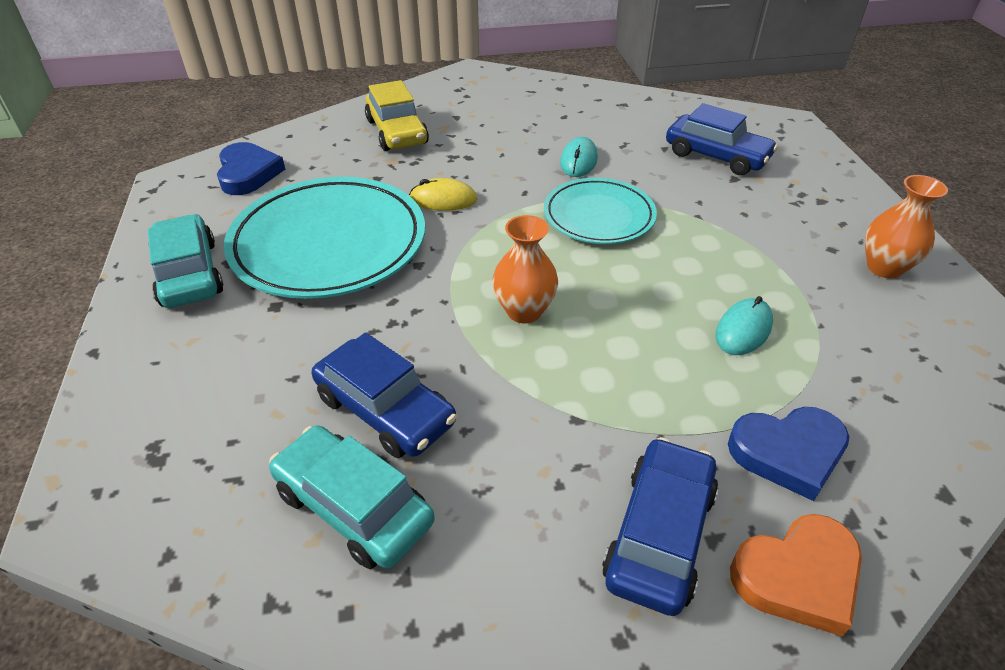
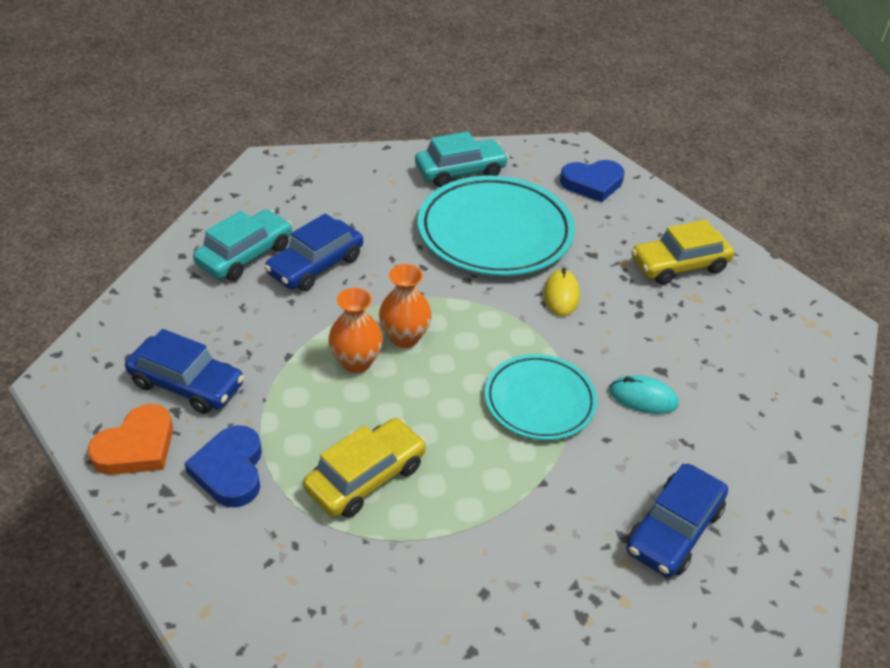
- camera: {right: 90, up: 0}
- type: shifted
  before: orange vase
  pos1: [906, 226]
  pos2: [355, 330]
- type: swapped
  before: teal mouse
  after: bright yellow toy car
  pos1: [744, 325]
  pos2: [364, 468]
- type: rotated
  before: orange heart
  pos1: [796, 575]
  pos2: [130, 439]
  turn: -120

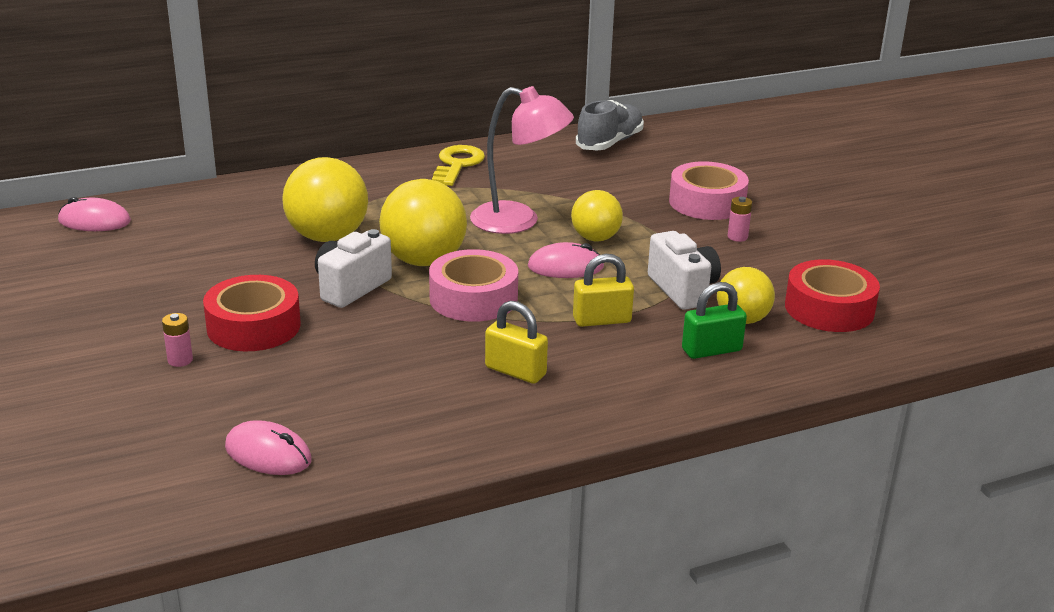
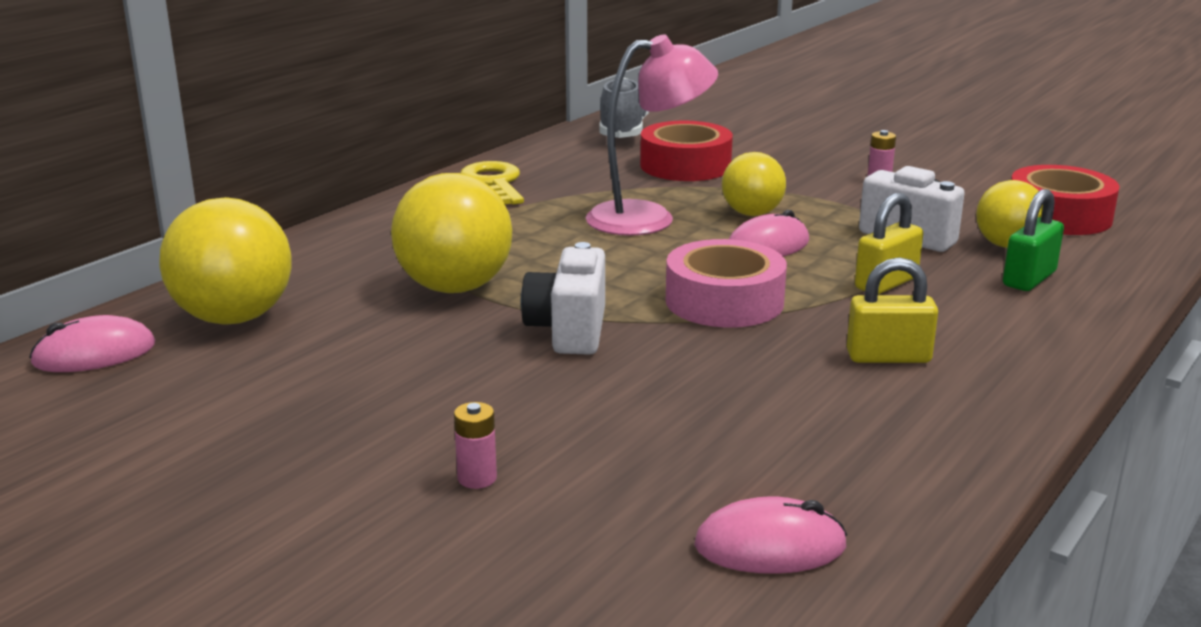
- camera: {right: -30, up: -5}
- type: gone
  before: rosy tape
  pos1: [709, 190]
- type: shifted
  before: bright yellow play ball
  pos1: [423, 222]
  pos2: [225, 261]
- type: shifted
  before: scarlet tape
  pos1: [252, 313]
  pos2: [686, 151]

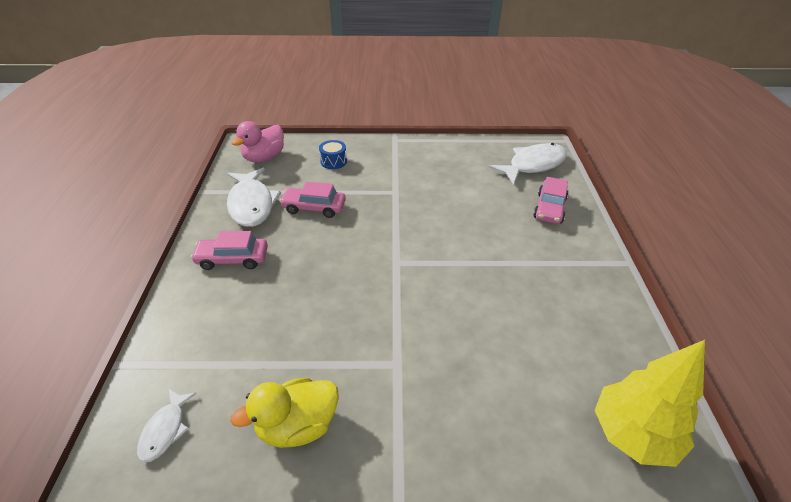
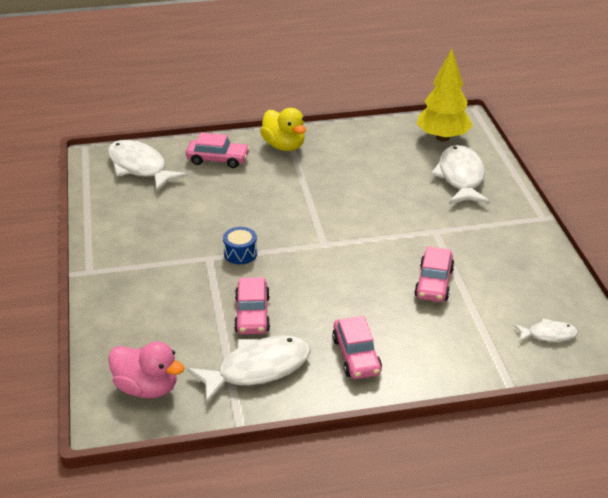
- camera: {right: -100, up: -5}
- type: shifted
  before: royal blue snare drum
  pos1: [333, 154]
  pos2: [240, 245]
- type: shifted
  before: bright yellow rubber duck
  pos1: [284, 413]
  pos2: [283, 129]
- type: new
  after: snow-white toy fish
  pos2: [460, 174]
- type: new
  after: rosy toy car
  pos2: [434, 274]

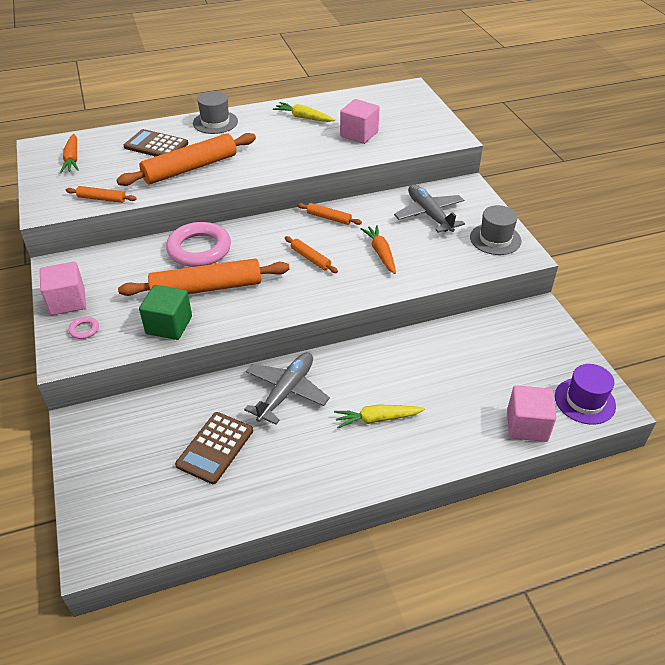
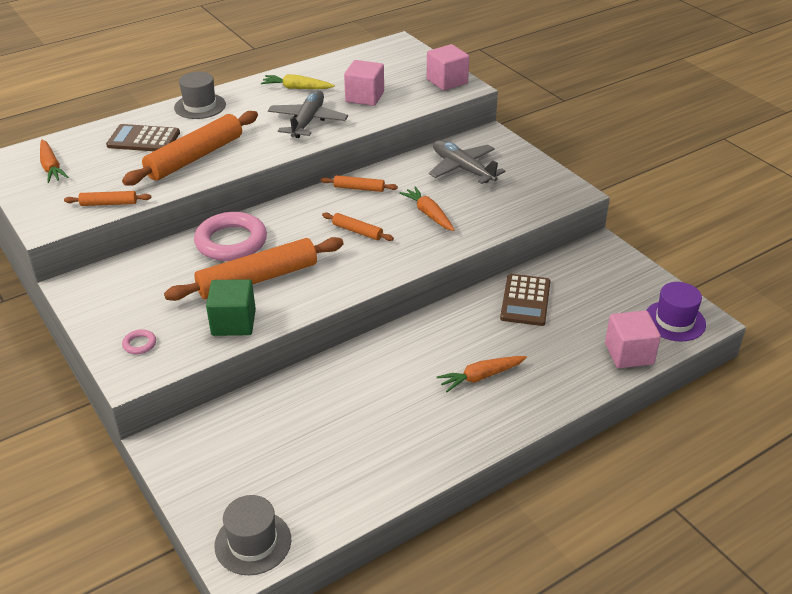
- camera: {right: -15, up: -5}
- type: shifted
  before: grey hat
  pos1: [495, 230]
  pos2: [253, 535]
- type: shifted
  before: rosy solid cube
  pos1: [63, 288]
  pos2: [447, 67]
- type: shifted
  before: grey plane
  pos1: [287, 388]
  pos2: [308, 114]
- type: repainted
  before: bright yellow root vegetable
  after: orange root vegetable
  pos1: [379, 416]
  pos2: [482, 374]
- type: shifted
  before: russet adding machine
  pos1: [214, 448]
  pos2: [525, 300]

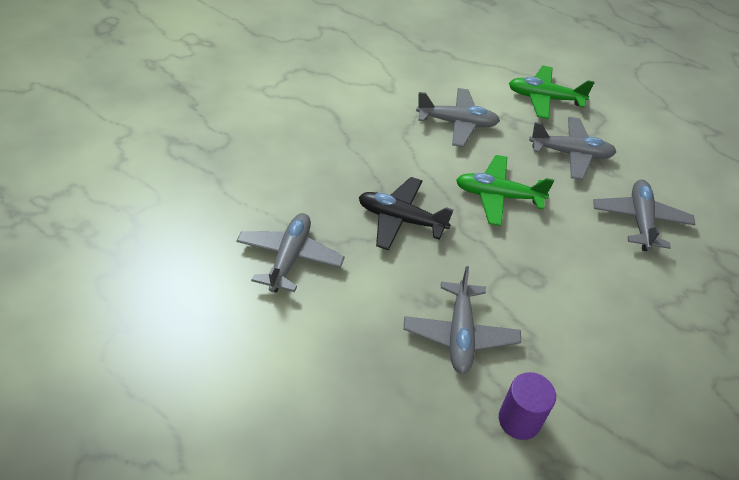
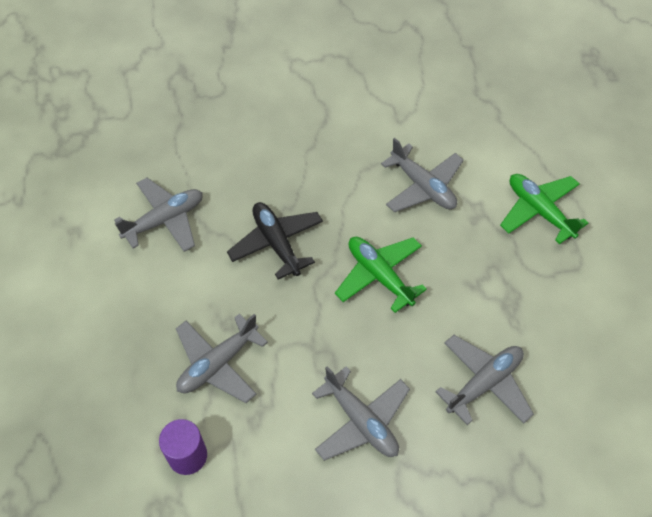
- camera: {right: 45, up: 10}
- type: shifted
  before: grey plane
  pos1: [572, 148]
  pos2: [361, 413]

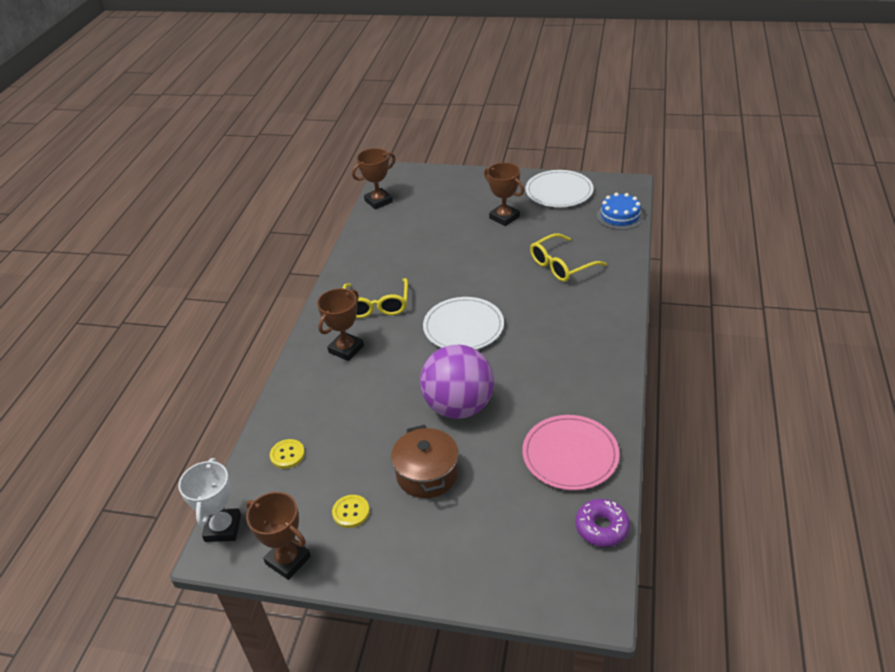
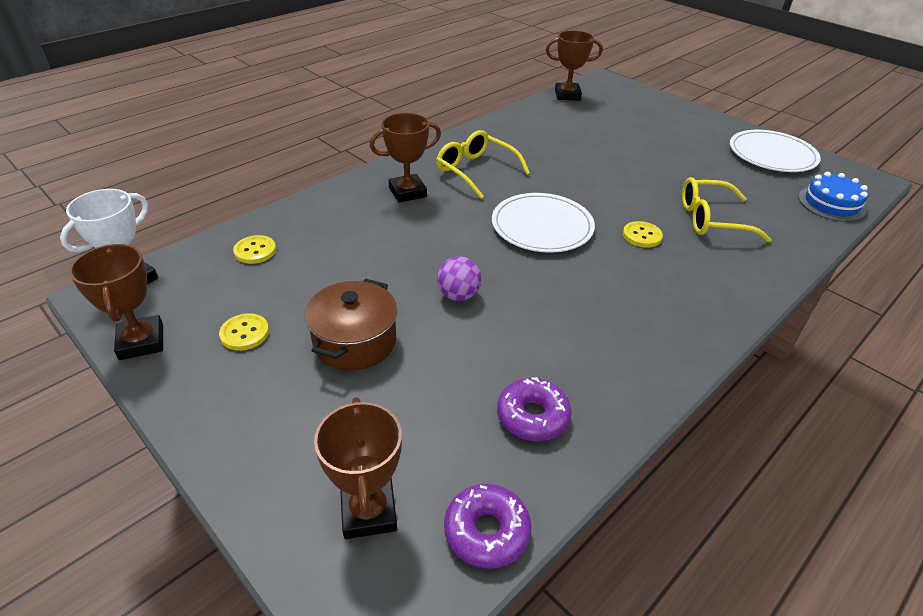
- camera: {right: 30, up: 0}
- type: shifted
  before: russet award cup
  pos1: [504, 194]
  pos2: [358, 468]
- type: rotated
  before: bright yellow glasses
  pos1: [375, 298]
  pos2: [483, 164]
  turn: 105
- type: scaled
  before: royal purple play ball
  pos1: [457, 381]
  pos2: [459, 278]
  scale: 0.46
- type: swapped
  before: rosy flat dish
  after: royal purple doughnut
  pos1: [571, 452]
  pos2: [534, 409]
- type: new
  after: bright yellow button
  pos2: [643, 234]

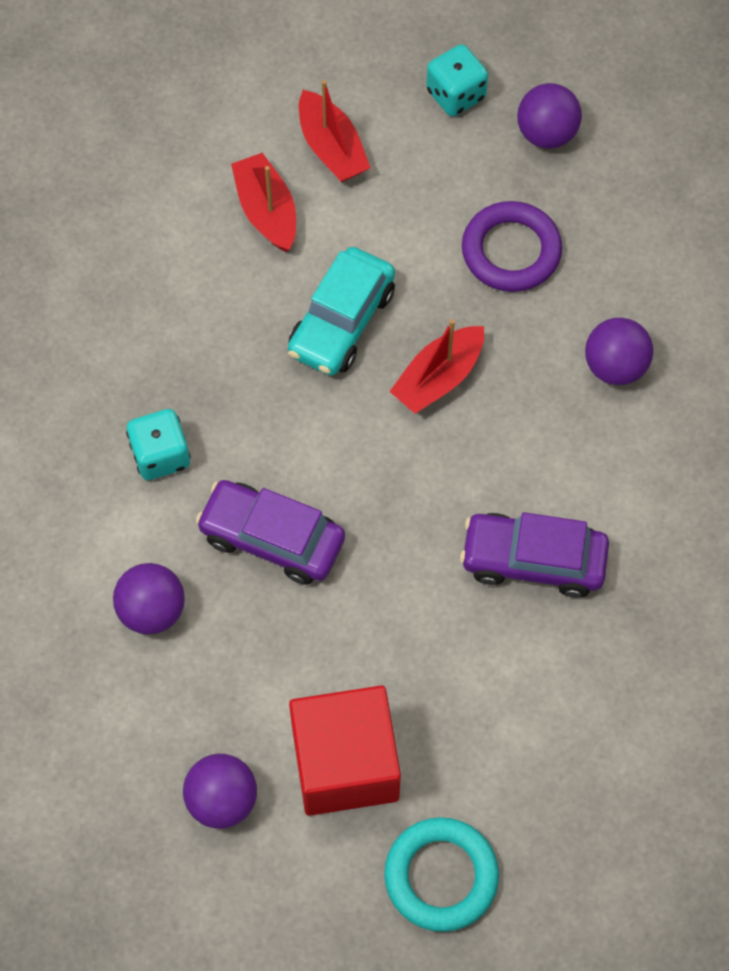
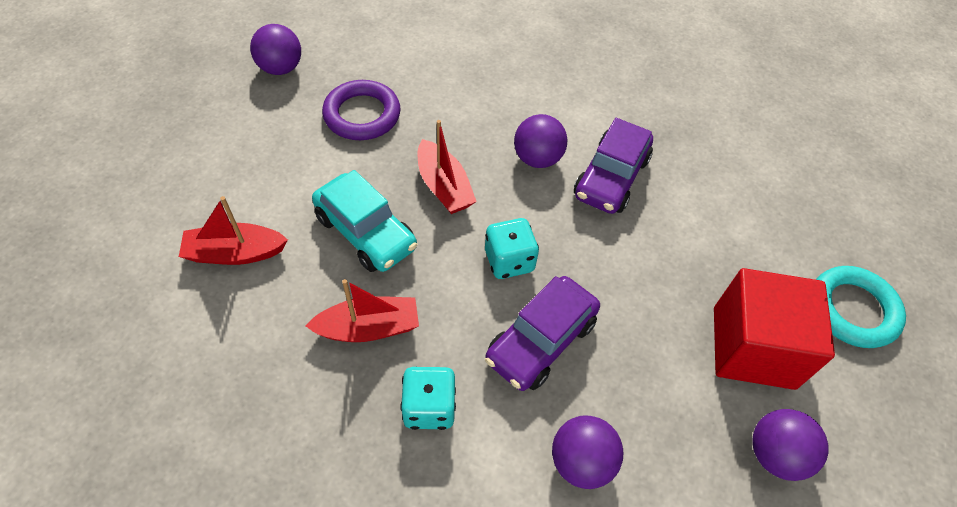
- camera: {right: -75, up: -10}
- type: shifted
  before: teal die
  pos1: [457, 80]
  pos2: [512, 248]
- type: shifted
  before: scarlet toy boat
  pos1: [335, 131]
  pos2: [362, 310]
- type: shifted
  before: royal purple play ball
  pos1: [619, 351]
  pos2: [540, 141]

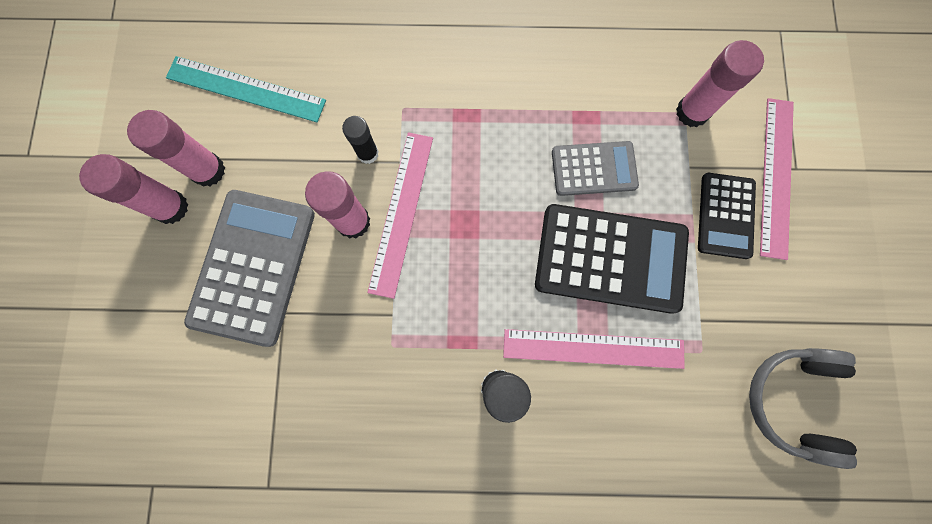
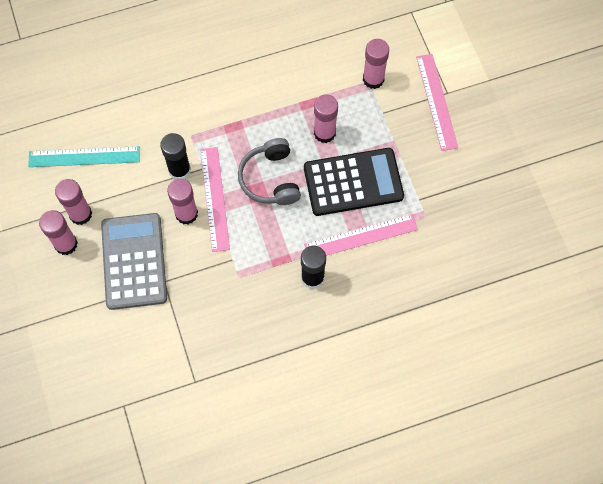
- camera: {right: -20, up: -10}
- type: scaled
  before: black stick of glue
  pos1: [360, 140]
  pos2: [175, 156]
  scale: 1.56
- type: swapped
  before: grey adding machine
  after: rosy stick of glue
  pos1: [595, 168]
  pos2: [326, 118]
- type: gone
  before: black adding machine
  pos1: [727, 216]
- type: shifted
  before: grey headset
  pos1: [803, 408]
  pos2: [269, 171]

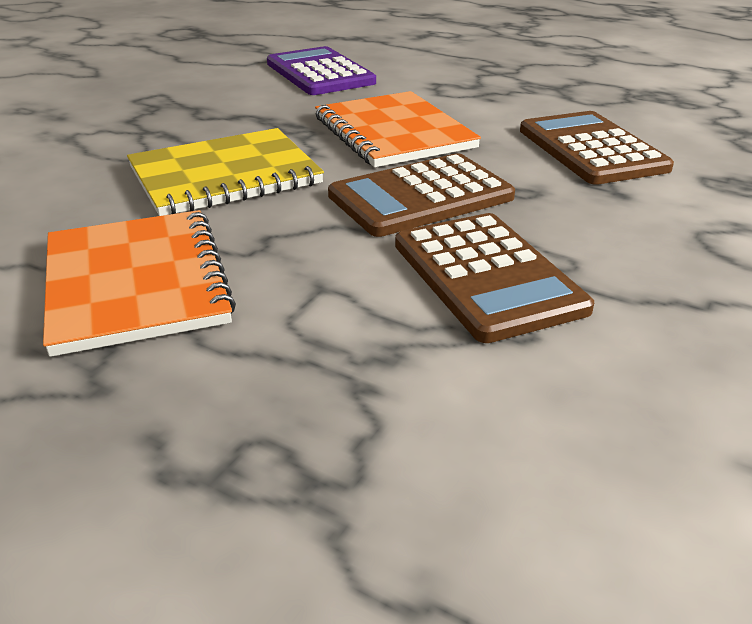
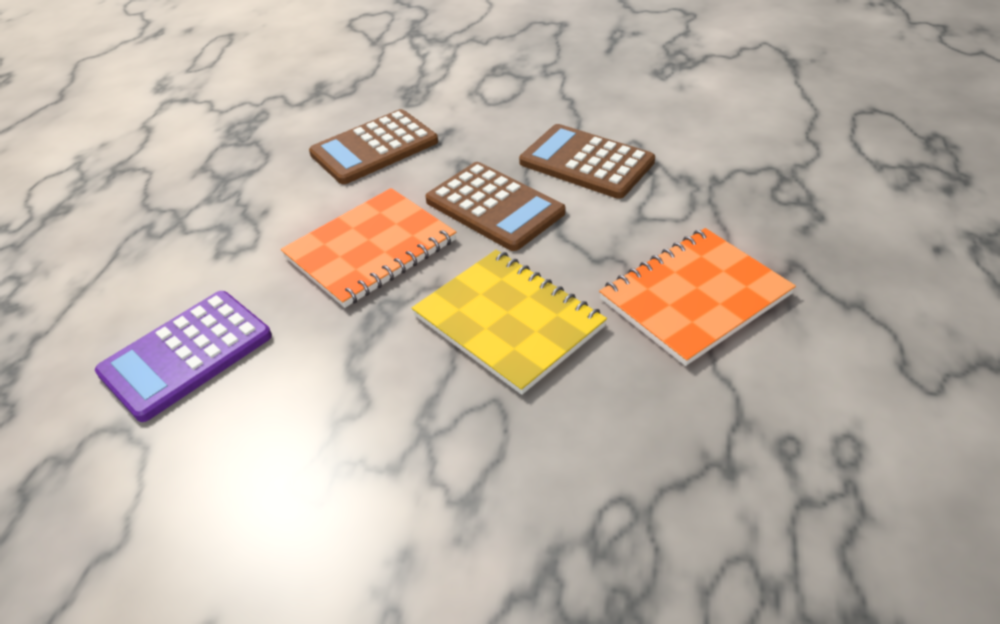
- camera: {right: -105, up: 10}
- type: rotated
  before: russet adding machine
  pos1: [494, 278]
  pos2: [587, 161]
  turn: -105

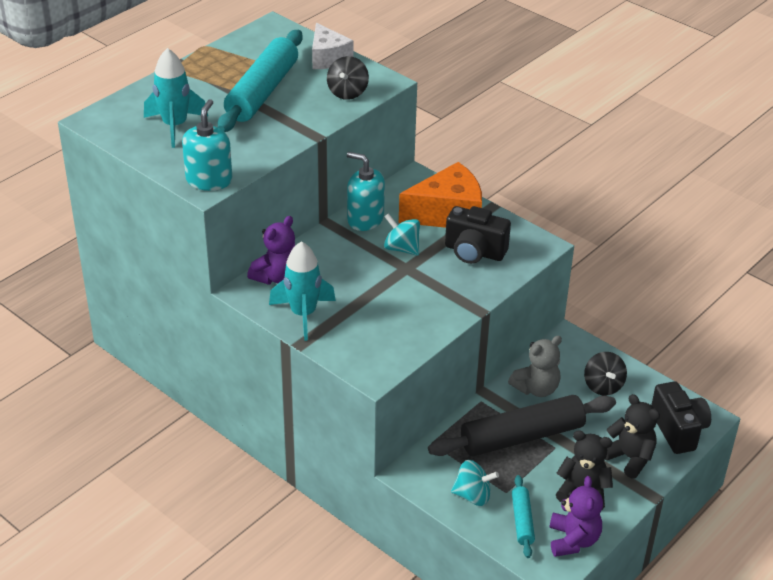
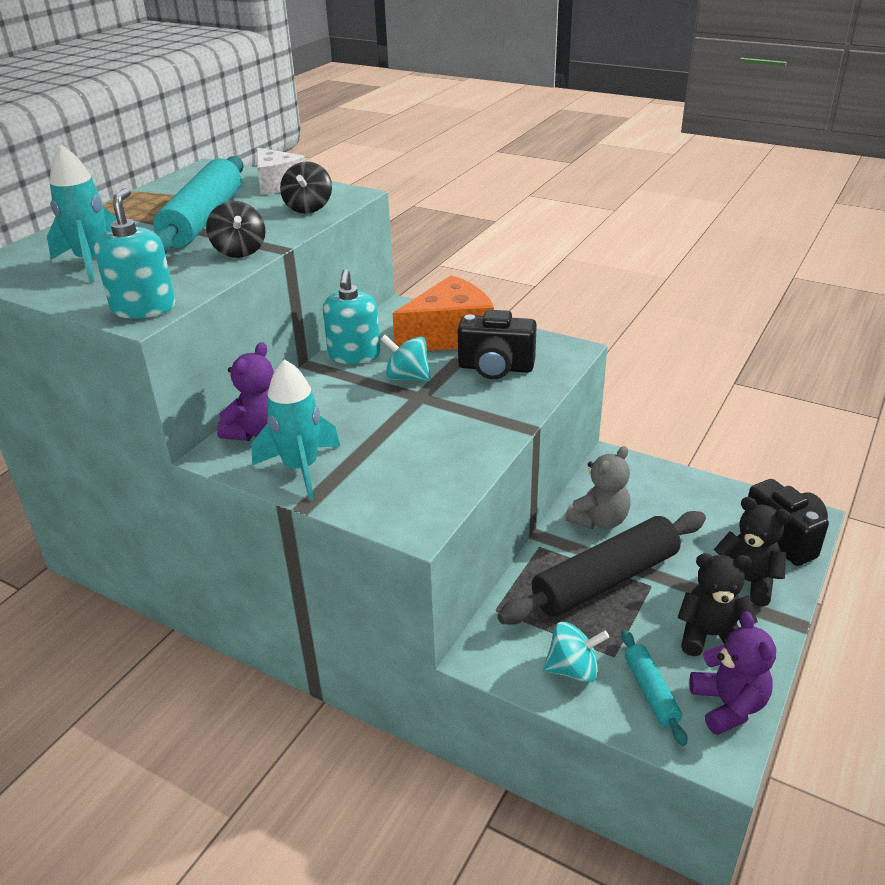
- camera: {right: -10, up: -5}
- type: rotated
  before: teal soap pump
  pos1: [366, 191]
  pos2: [352, 316]
  turn: -105
- type: shifted
  before: black toy top
  pos1: [605, 373]
  pos2: [236, 229]

